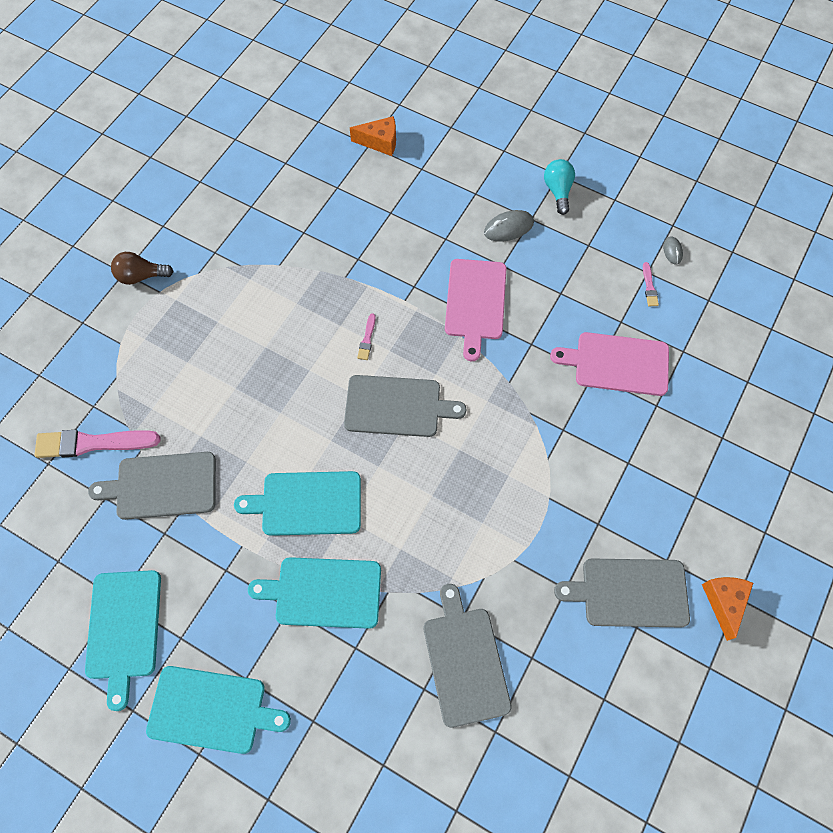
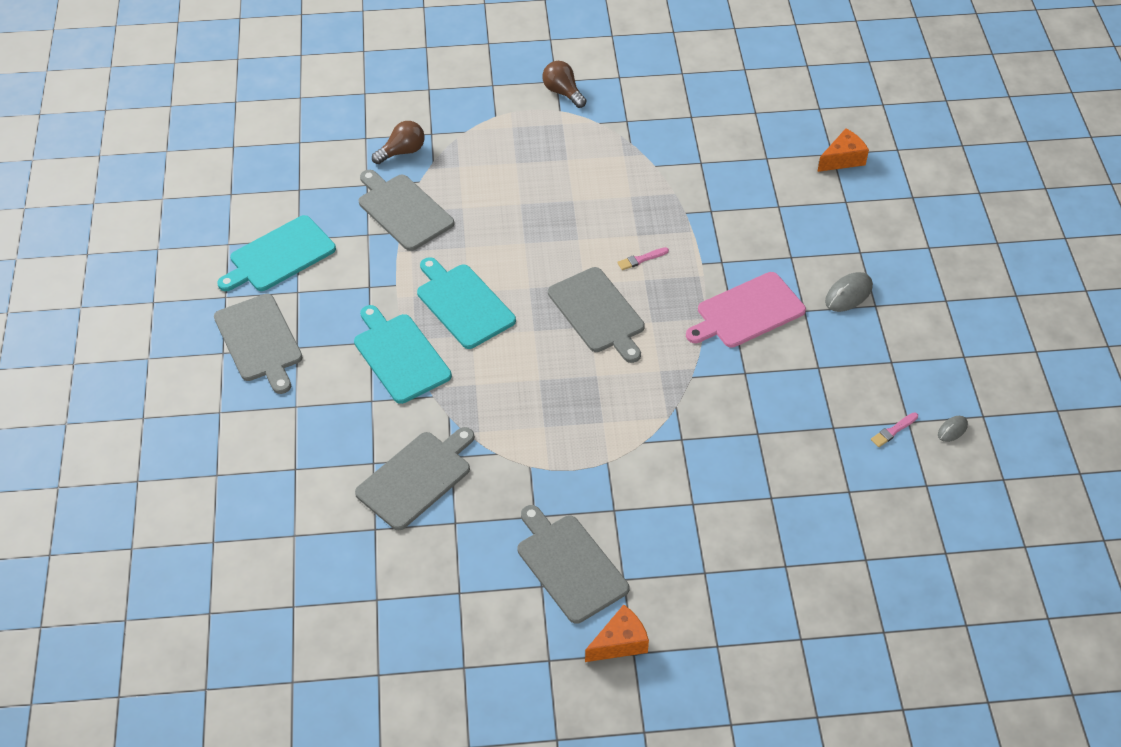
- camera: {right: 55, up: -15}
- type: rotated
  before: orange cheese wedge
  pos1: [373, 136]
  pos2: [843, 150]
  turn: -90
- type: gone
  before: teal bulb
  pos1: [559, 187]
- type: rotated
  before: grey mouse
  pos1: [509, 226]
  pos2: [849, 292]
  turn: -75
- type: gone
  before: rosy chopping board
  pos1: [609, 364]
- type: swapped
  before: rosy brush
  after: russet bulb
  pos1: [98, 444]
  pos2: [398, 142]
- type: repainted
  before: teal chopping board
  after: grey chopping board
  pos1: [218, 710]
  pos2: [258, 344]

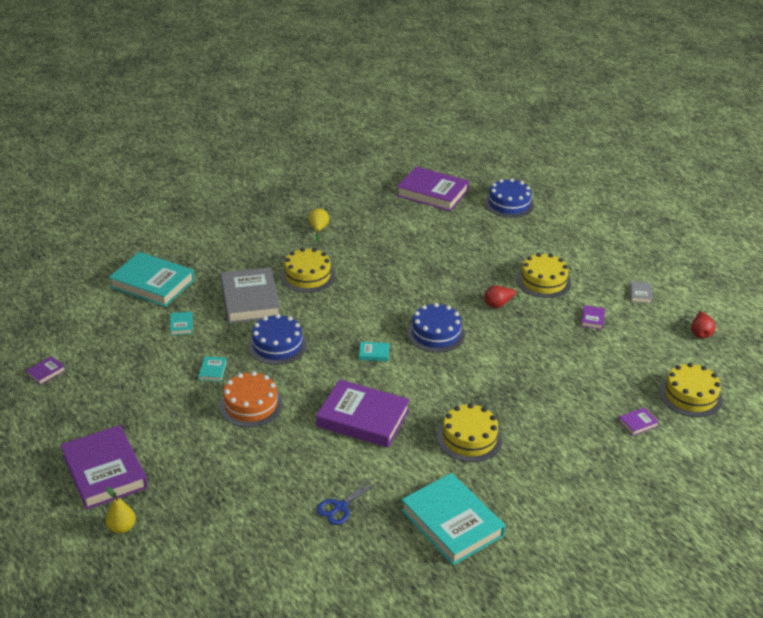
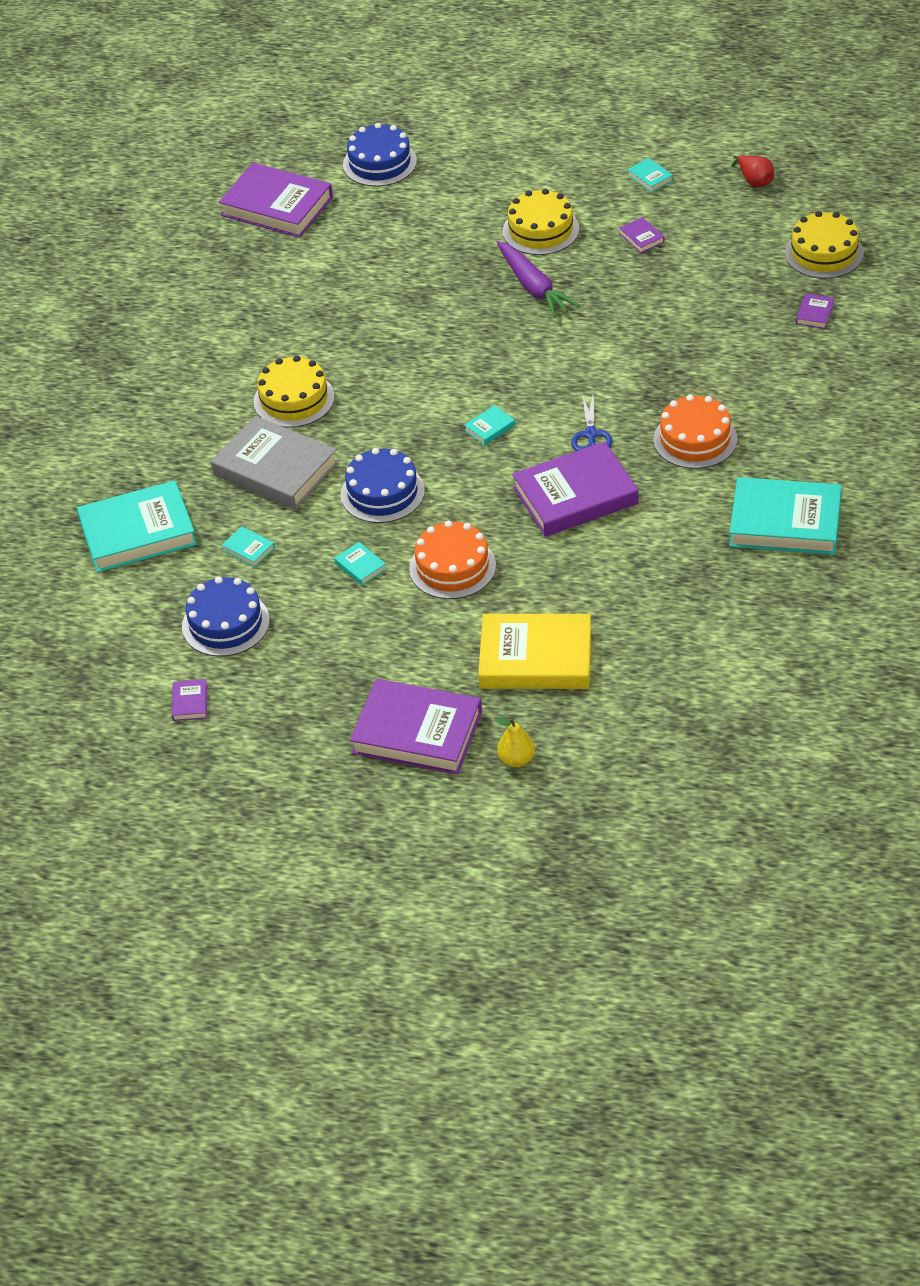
- camera: {right: -40, up: 10}
- type: rotated
  before: royal purple hardback
  pos1: [433, 188]
  pos2: [276, 200]
  turn: 45
- type: gone
  before: bright yellow toy pear
  pos1: [318, 225]
- type: repainted
  before: grey hardback
  after: teal hardback
  pos1: [641, 292]
  pos2: [650, 175]
- type: swapped
  before: scarlet toy pear
  after: royal purple root vegetable
  pos1: [502, 296]
  pos2: [538, 279]
- type: shifted
  before: royal blue layer cake
  pos1: [436, 328]
  pos2: [226, 617]
- type: repainted
  before: bright yellow layer cake
  after: orange layer cake
  pos1: [469, 432]
  pos2: [695, 431]
- type: shifted
  before: royal blue shears
  pos1: [347, 501]
  pos2: [592, 422]
- type: new
  after: bright yellow hardback
  pos2: [534, 651]

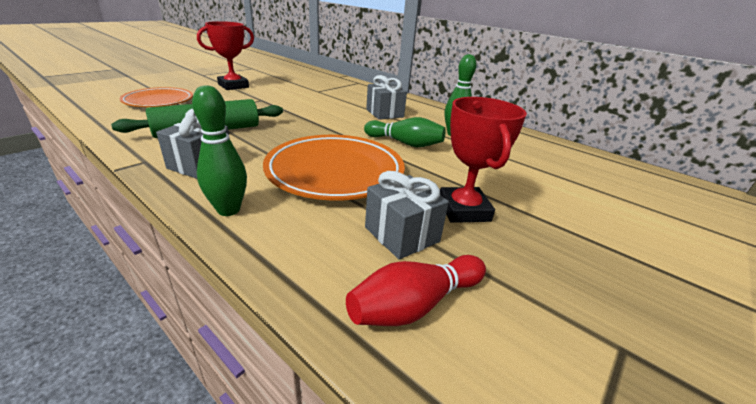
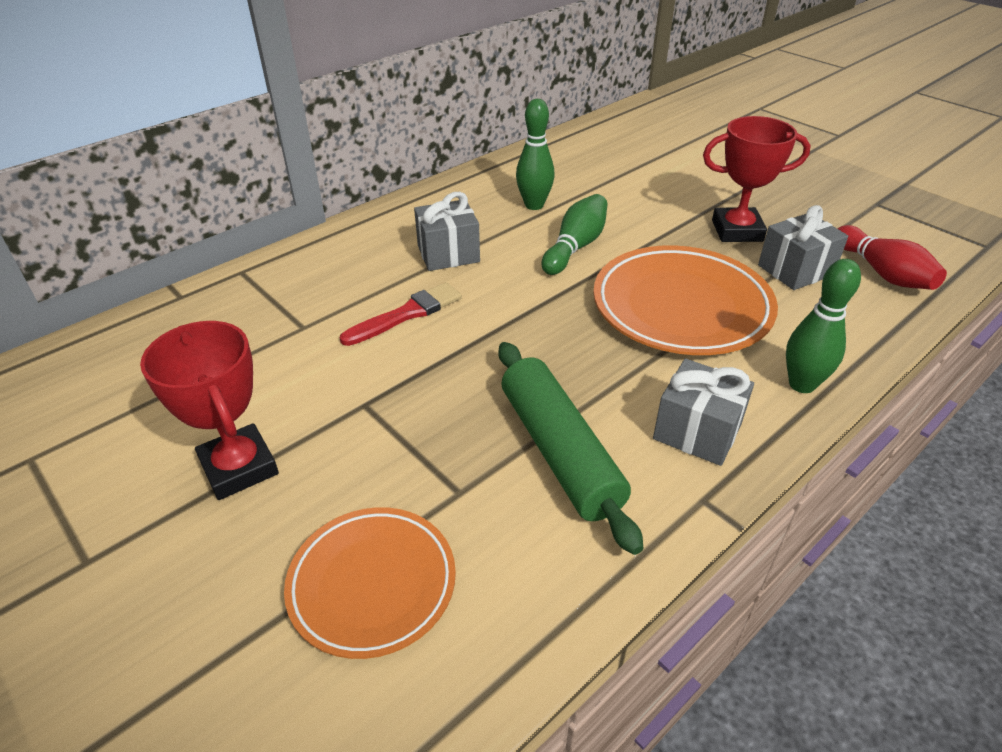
- camera: {right: -80, up: 10}
- type: new
  after: scarlet brush
  pos2: [401, 314]

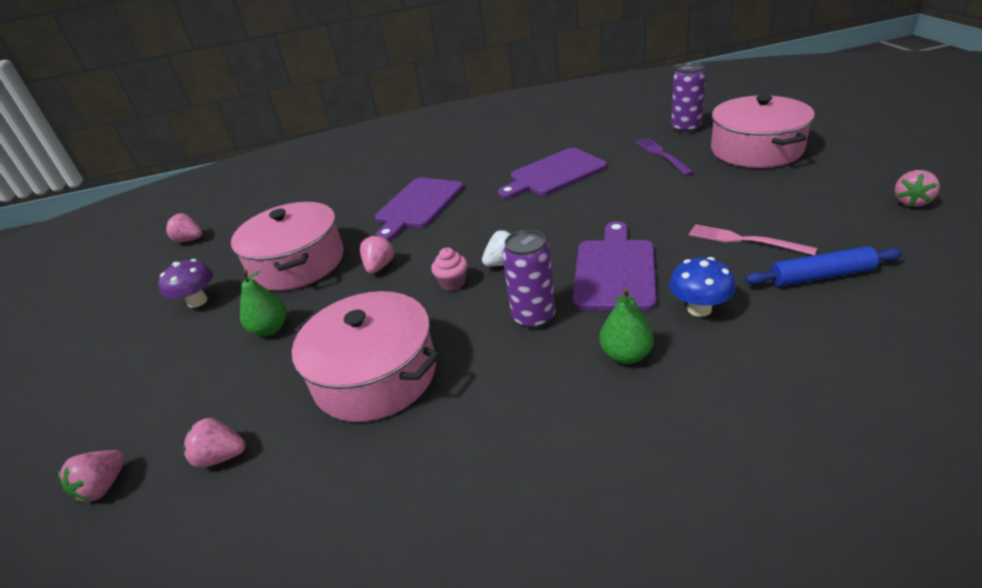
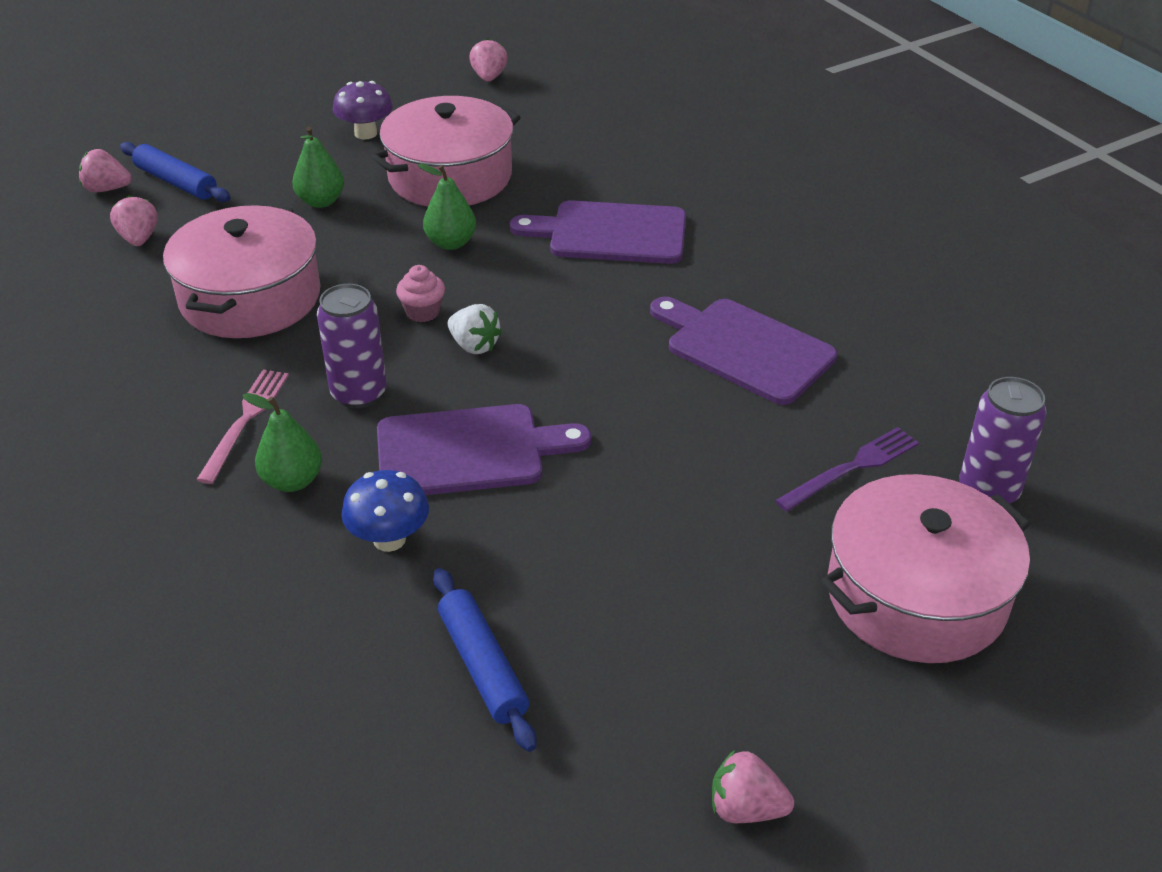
- camera: {right: 65, up: 5}
- type: shifted
  before: rosy fork
  pos1: [753, 239]
  pos2: [242, 426]
- type: swapped
  before: rosy toy strawberry
  after: green toy pear
  pos1: [377, 254]
  pos2: [447, 207]
- type: new
  after: royal blue rolling pin
  pos2: [175, 172]

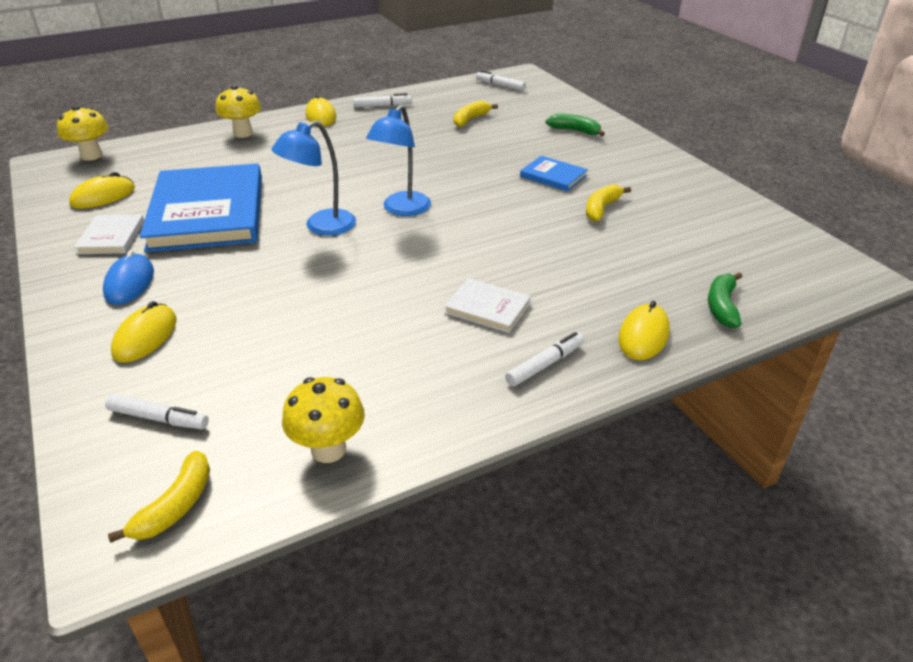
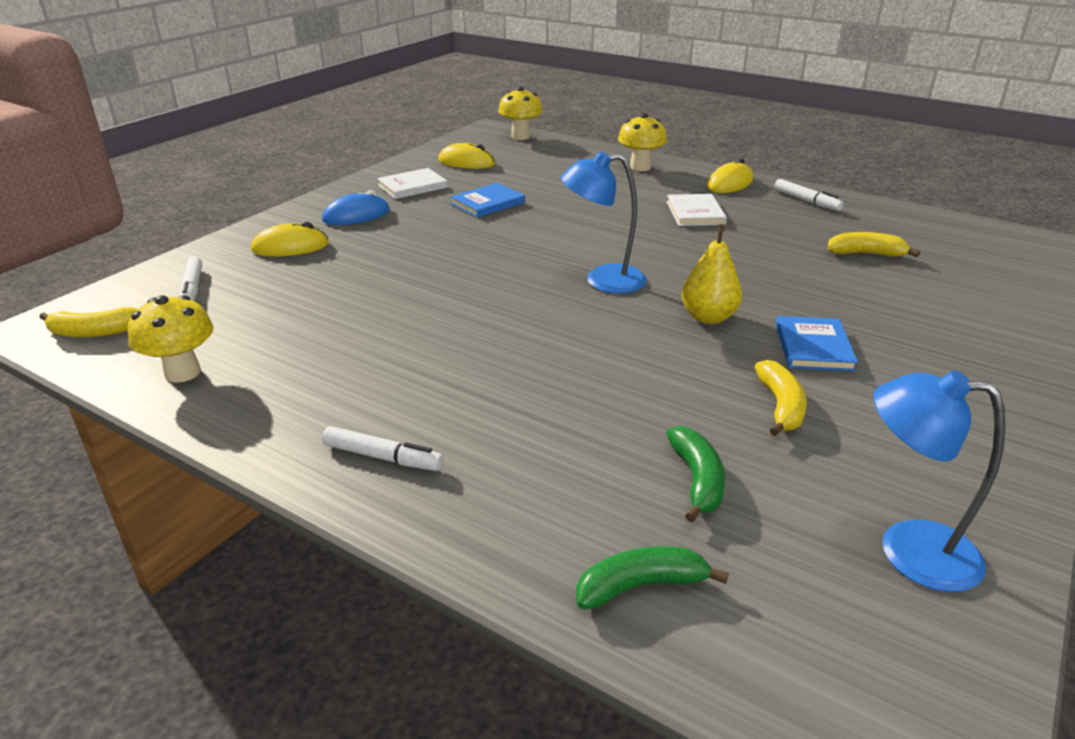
- camera: {right: 60, up: -5}
- type: gone
  before: snow-white marker pen
  pos1: [501, 80]
- type: shifted
  before: green toy banana
  pos1: [575, 125]
  pos2: [695, 474]
- type: shifted
  before: royal blue lamp
  pos1: [313, 178]
  pos2: [939, 481]
- type: scaled
  before: royal blue hardback
  pos1: [201, 207]
  pos2: [487, 200]
  scale: 0.44
- type: rotated
  before: bright yellow toy banana
  pos1: [608, 203]
  pos2: [781, 398]
  turn: 90
- type: shifted
  before: snow-white hardback
  pos1: [487, 305]
  pos2: [697, 210]
- type: gone
  before: bright yellow mouse
  pos1: [644, 330]
- type: new
  after: bright yellow toy pear
  pos2: [712, 274]

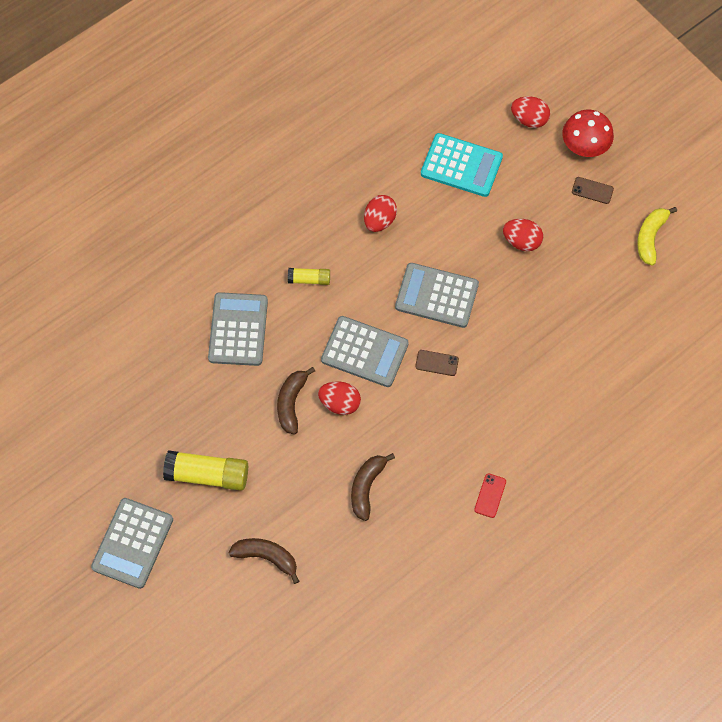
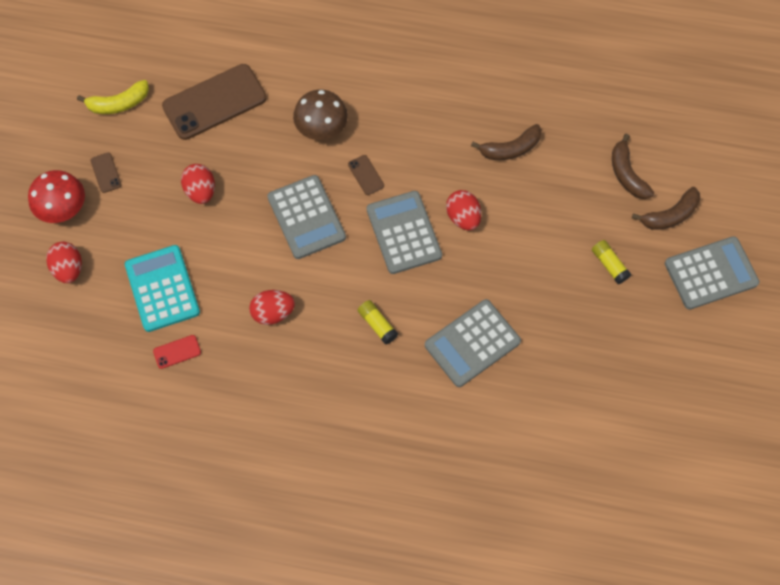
- camera: {right: -130, up: 0}
- type: shifted
  before: russet toy banana
  pos1: [296, 401]
  pos2: [666, 208]
- type: scaled
  before: bright yellow stick of glue
  pos1: [205, 471]
  pos2: [611, 262]
  scale: 0.55
- type: shifted
  before: scarlet smartphone
  pos1: [490, 495]
  pos2: [177, 352]
- type: new
  after: russet smartphone
  pos2: [214, 102]
- type: new
  after: russet mushroom
  pos2: [320, 115]

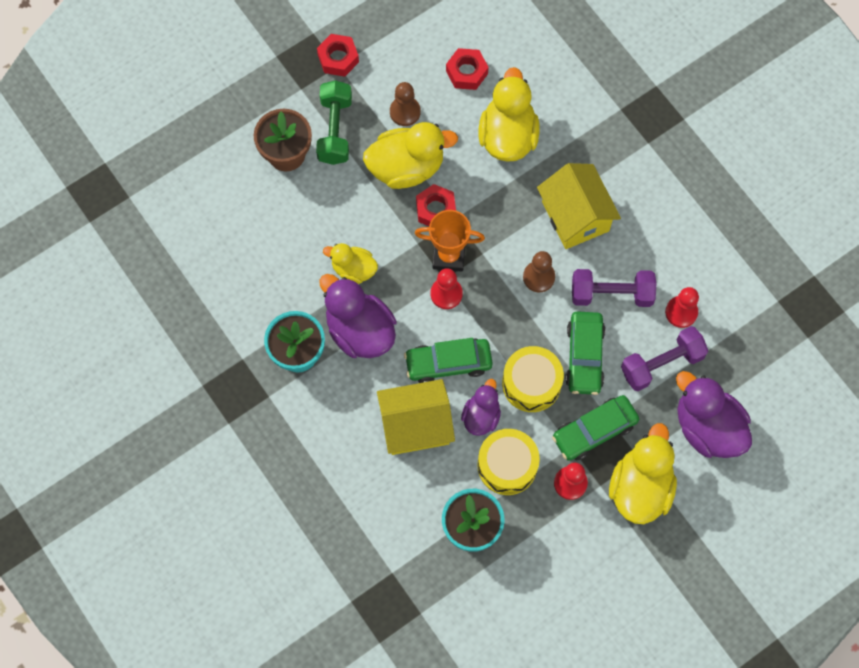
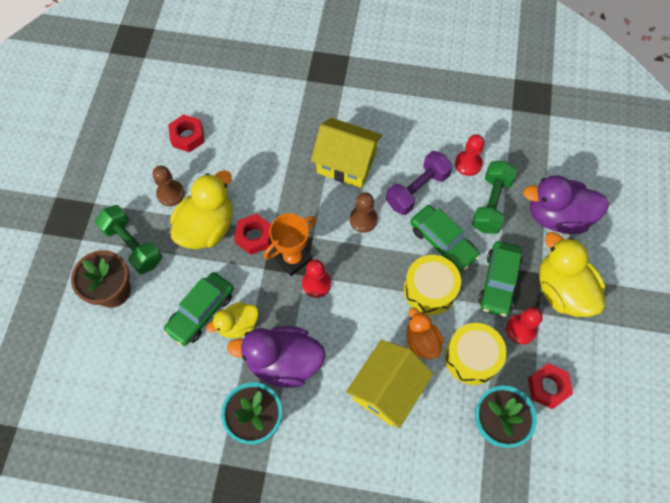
- camera: {right: -45, up: -5}
- type: shifted
  before: scarlet hexagon nut
  pos1: [338, 55]
  pos2: [550, 386]
- type: gone
  before: bright yellow rubber duck
  pos1: [509, 114]
- type: repainted
  before: royal purple dumbbell
  after: green dumbbell
  pos1: [664, 358]
  pos2: [494, 197]
- type: shifted
  before: green toy car
  pos1: [448, 360]
  pos2: [198, 309]
- type: repainted
  before: royal purple rubber duck
  after: orange rubber duck
  pos1: [481, 407]
  pos2: [425, 333]

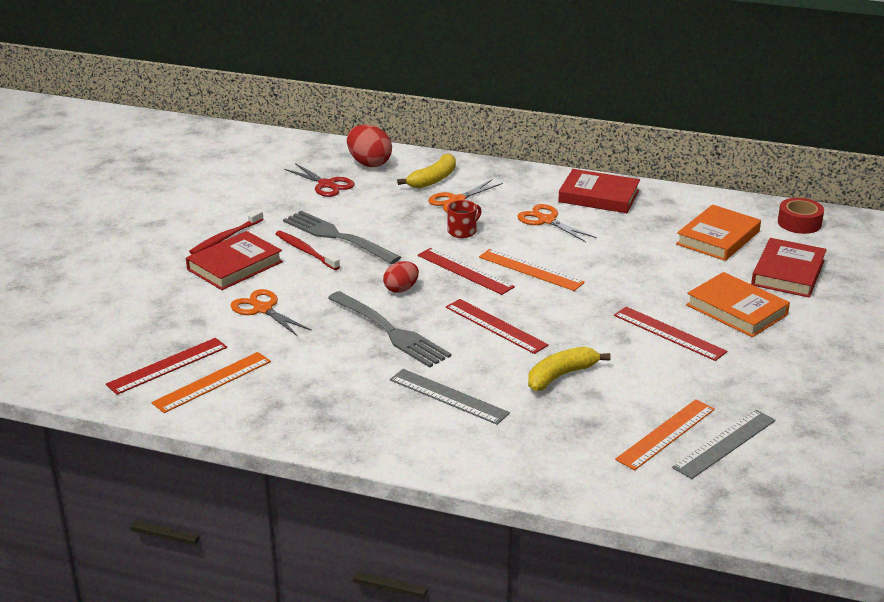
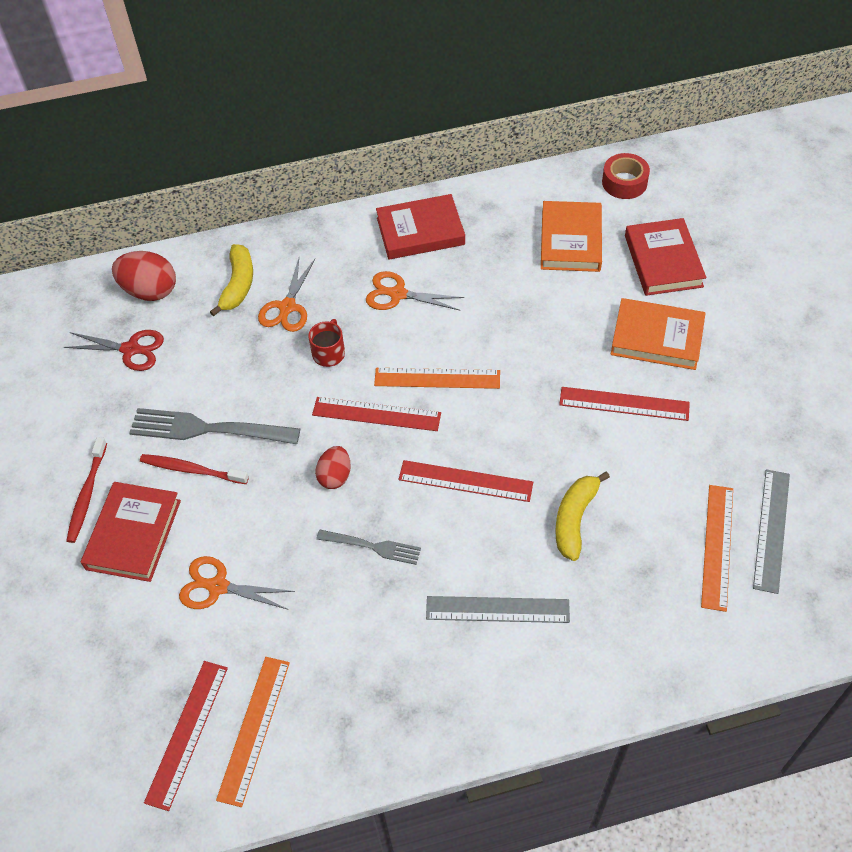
- camera: {right: -30, up: 25}
- type: scaled
  before: grey fork
  pos1: [389, 329]
  pos2: [368, 547]
  scale: 0.57

